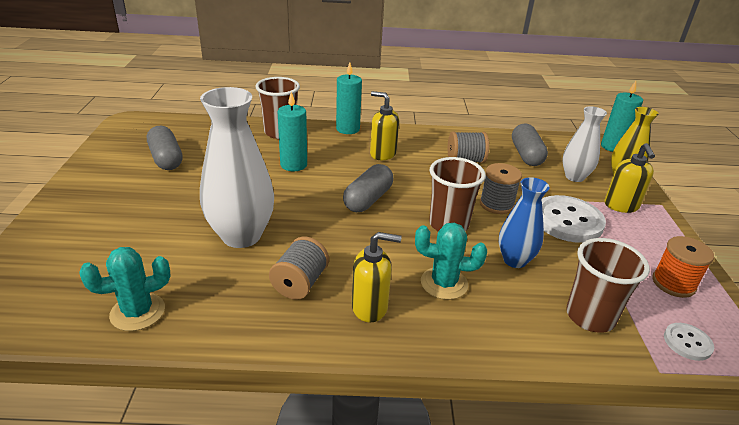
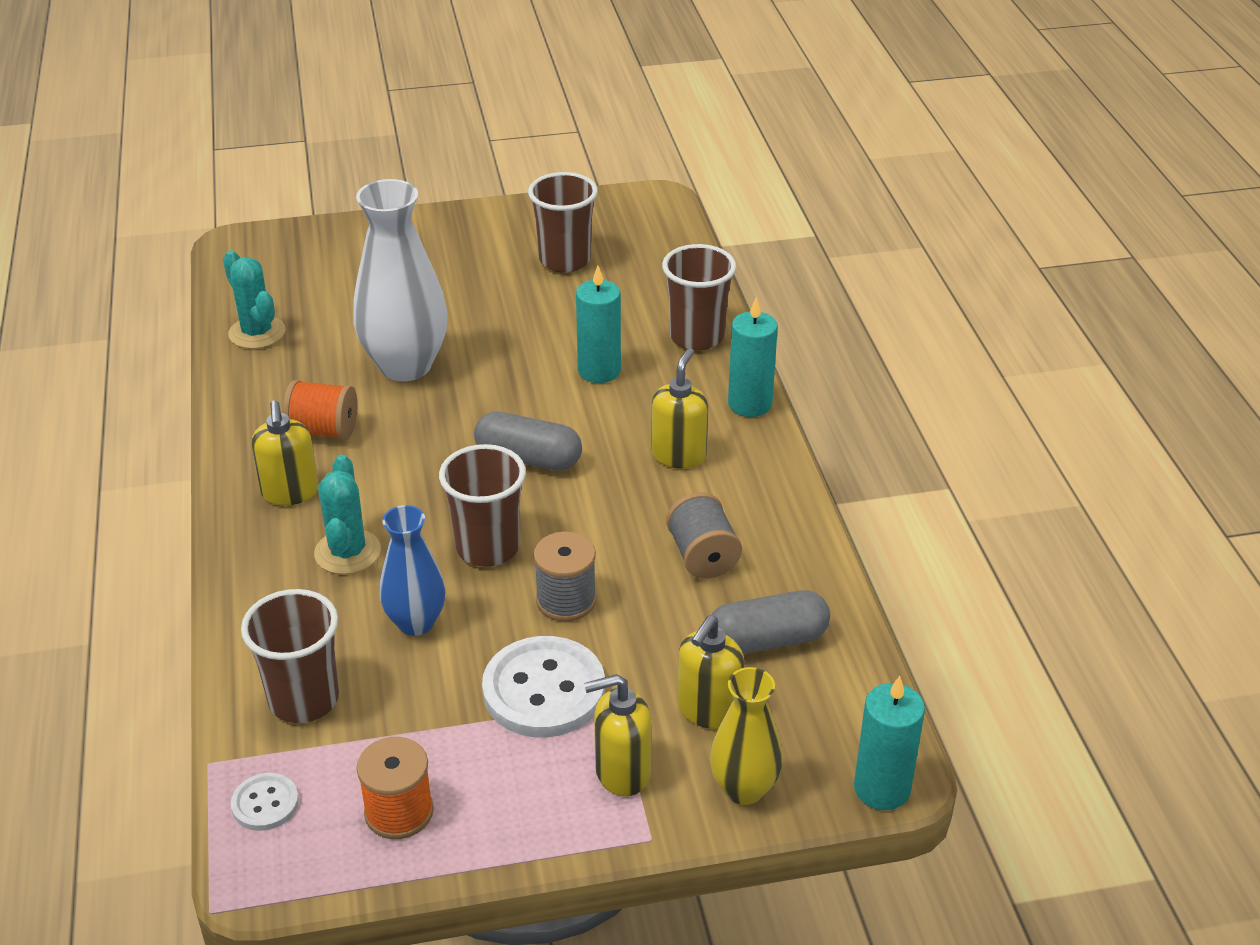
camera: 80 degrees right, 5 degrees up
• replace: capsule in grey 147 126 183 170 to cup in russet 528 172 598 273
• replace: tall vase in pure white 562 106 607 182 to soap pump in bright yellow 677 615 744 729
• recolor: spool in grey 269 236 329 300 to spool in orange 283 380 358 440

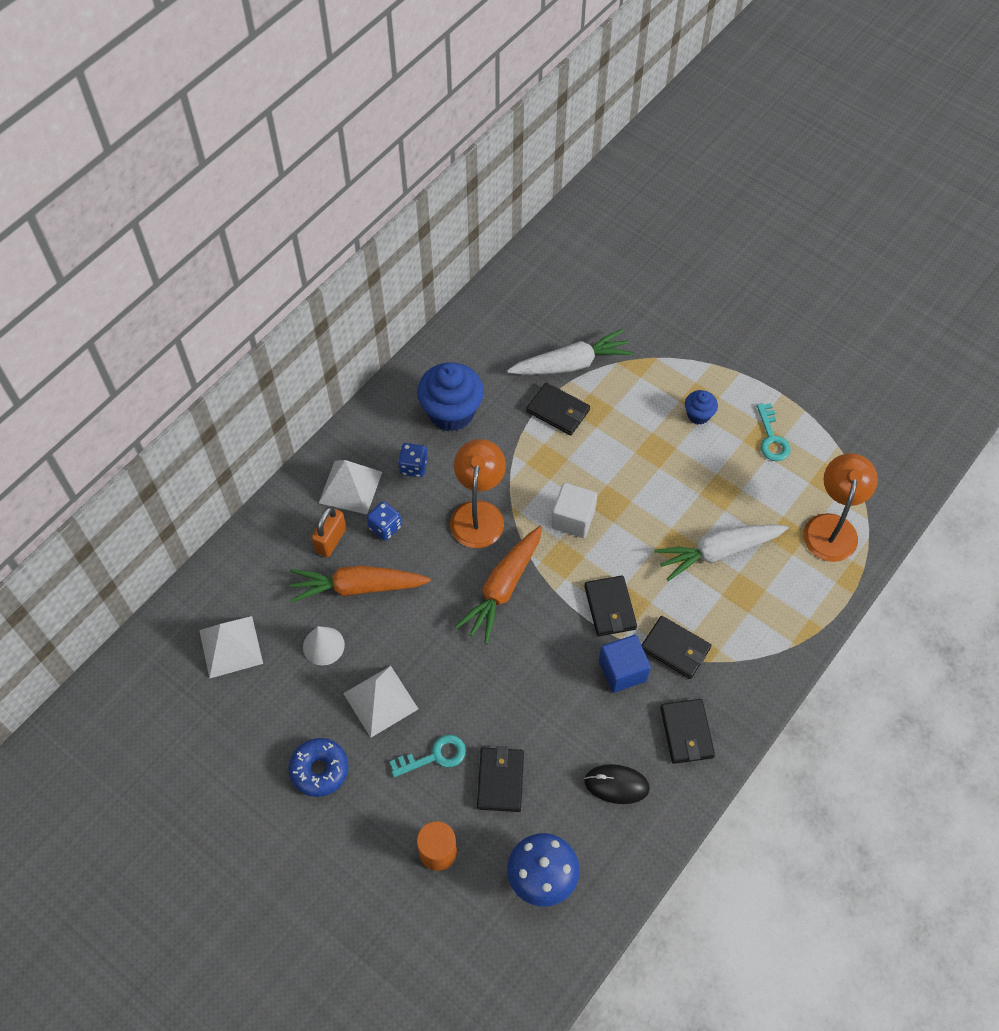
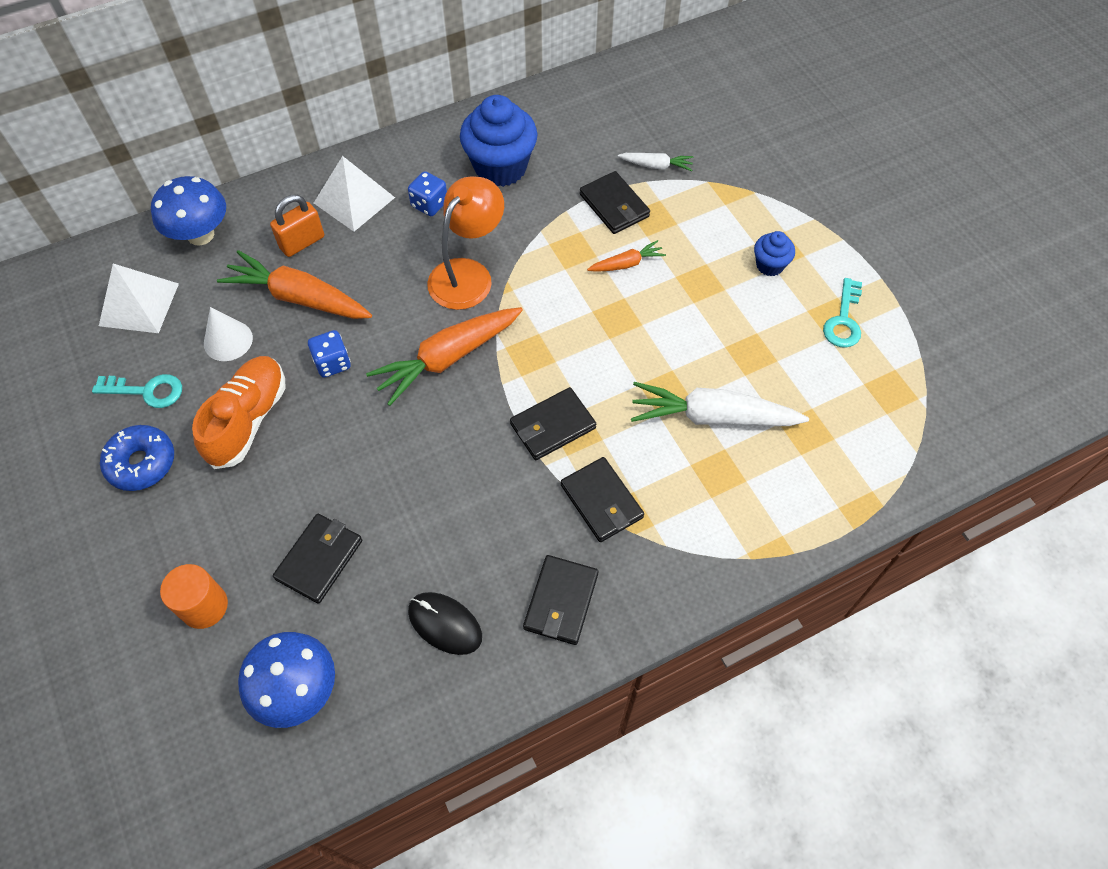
camera: 25 degrees right, 0 degrees up
• delete: cube in pure white 551 483 597 538
• delete: cube in royal blue 599 635 651 693
• delete: reading lamp in orange 803 453 878 562
• insert: mushroom in royal blue 151 176 226 246
• insert: toy carrot in orange 587 240 666 272
• move: die in royal blue 367 501 402 540 to 308 330 351 378
• move: key in turquoise 390 735 466 777 to 92 374 182 408
• replace: pyramid in pure white 343 666 418 738 to shoe in orange 192 356 285 469
• rotate: billfold in jet-black 584 575 637 637 = 510 387 596 460 45 degrees clockwise
• resize: toy carrot in pure white 507 329 634 375 = 618 153 693 171 x0.51

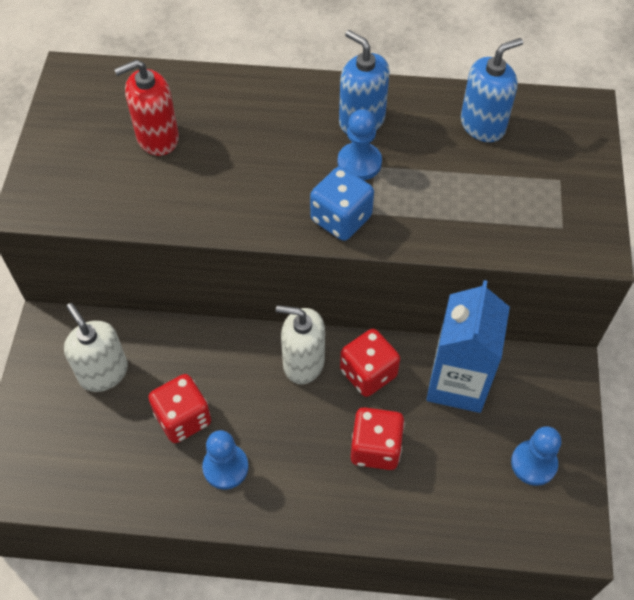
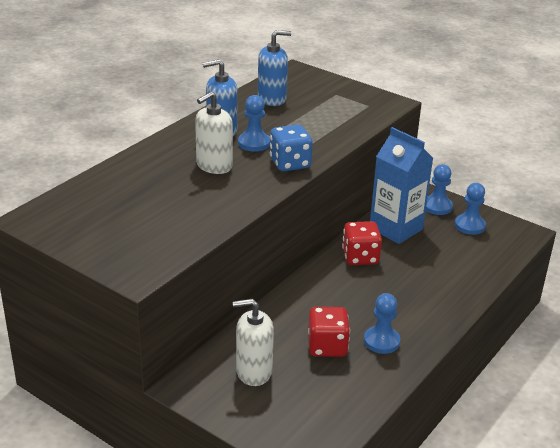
camera: 60 degrees left, 25 degrees down
• delete: soap pump in red 114 59 179 156
• delete: die in red 351 407 405 470
• insert: chess pawn in royal blue 426 164 453 215
• move: soap pump in pure white 276 305 325 384 to 195 91 233 174
• rotate: soap pump in royal blue 461 38 523 142 = 258 30 291 106 75 degrees clockwise

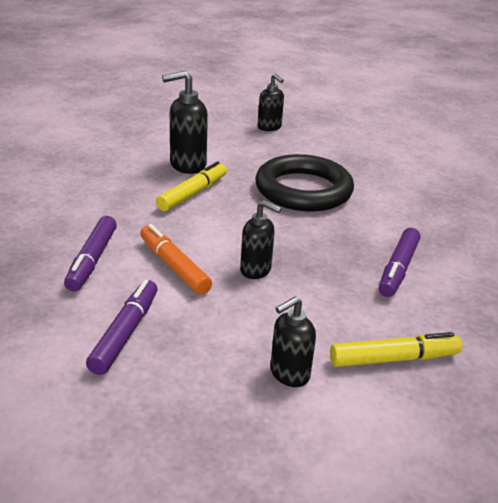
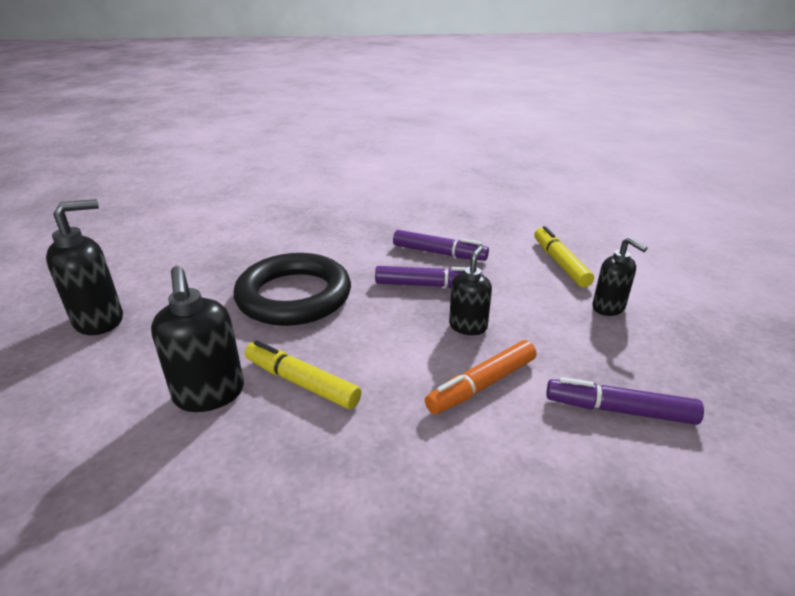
camera: 90 degrees left, 0 degrees up
• move: marker pen in royal purple 64 216 117 291 to 375 266 483 288
• resize: soap pump in jet-black 258 73 284 131 = 46 199 123 335 x1.53

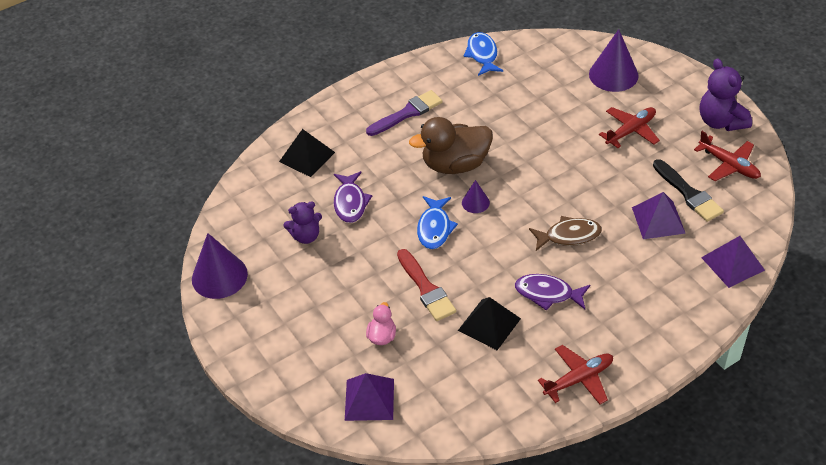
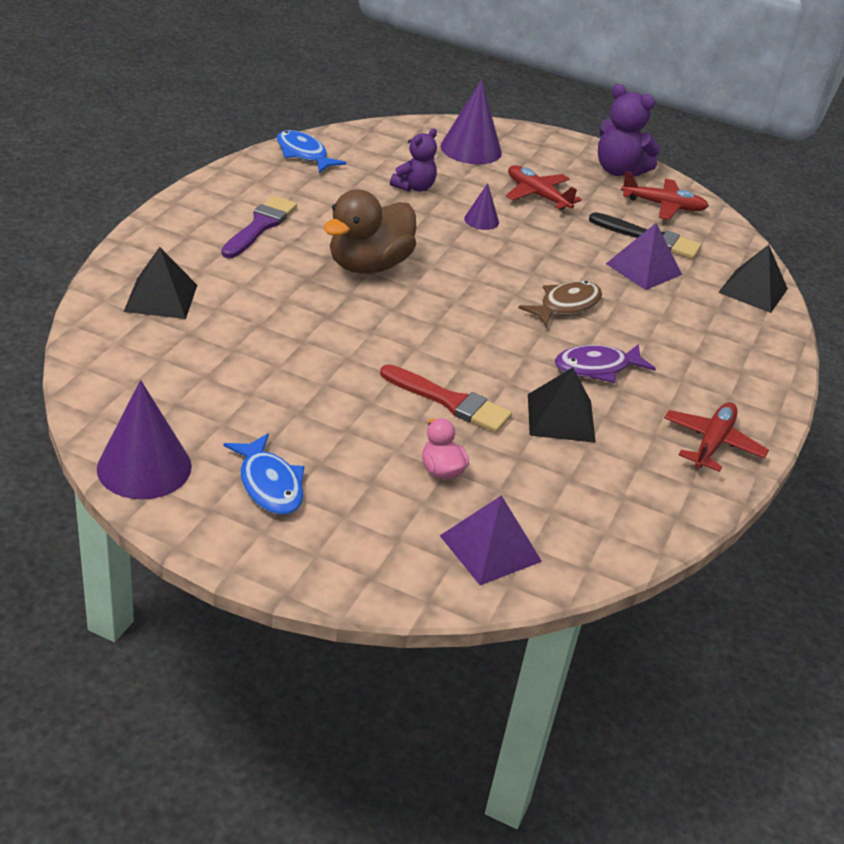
camera: 40 degrees left, 10 degrees down
• delete: toy fish in royal purple 334 171 372 223
• move: stuffed bear in royal purple 283 202 322 244 to 390 128 437 192
• move: toy fish in royal blue 417 196 458 249 to 224 433 305 515
• move: cone in royal purple 462 180 490 213 to 464 183 499 230
• recolor: pyramid in royal purple 701 236 765 288 to pyramid in jet-black 718 245 788 313
• rotate: aeroplane in red 599 107 660 148 = 506 165 582 210 60 degrees counterclockwise

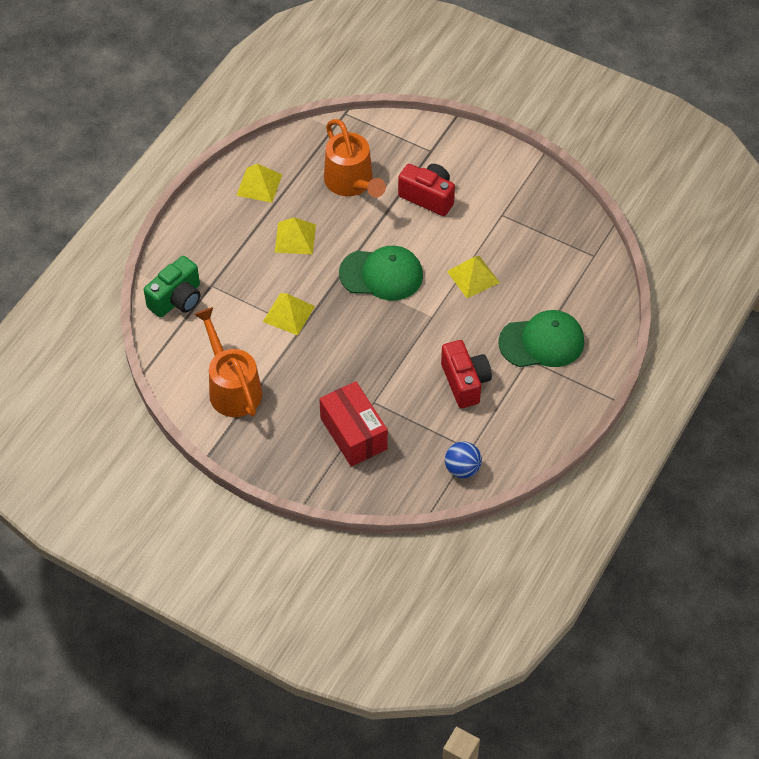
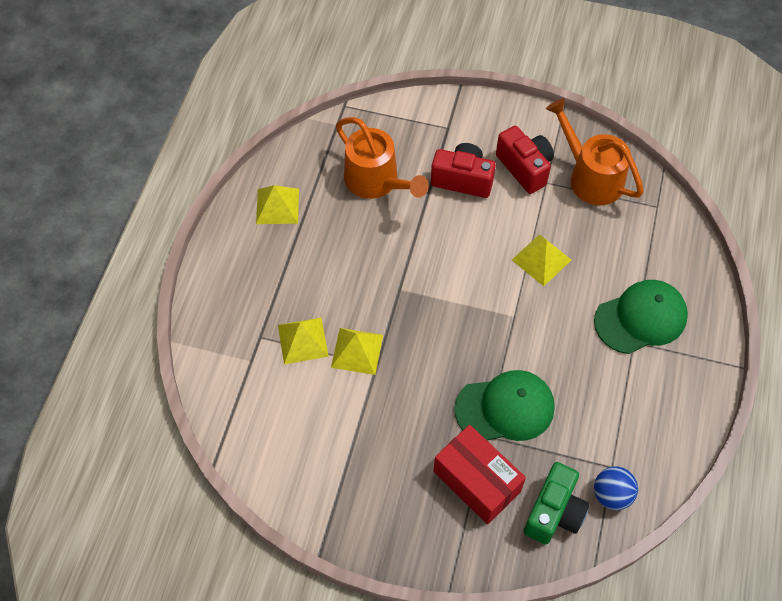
camera: 15 degrees left, 5 degrees up
• move: camera in green 144 256 200 318 to 524 462 589 544
• move: sprinkling can in orange 194 307 262 417 to 546 98 644 205
• move: pyramid in bright yellow 275 217 316 255 to 278 318 329 364
• move: cap in green 339 246 423 301 to 454 370 555 441
• move: camera in red 441 340 492 408 to 496 126 554 194

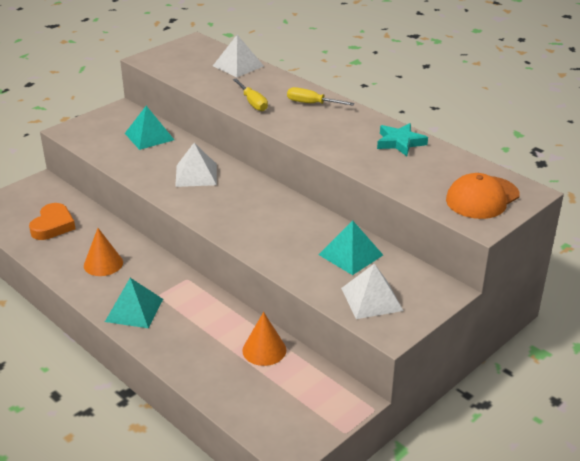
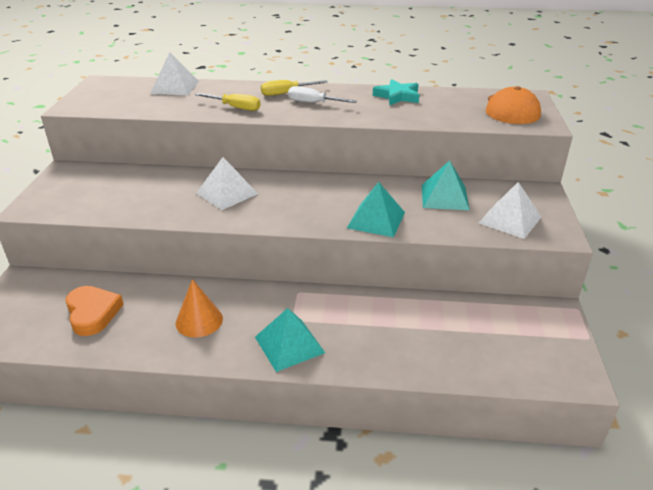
camera: 40 degrees left, 0 degrees up
• delete: cone in orange 242 312 286 366
• insert: hand screwdriver in pure white 288 86 357 103
• move: pyramid in turquoise 125 106 174 150 to 347 182 405 237

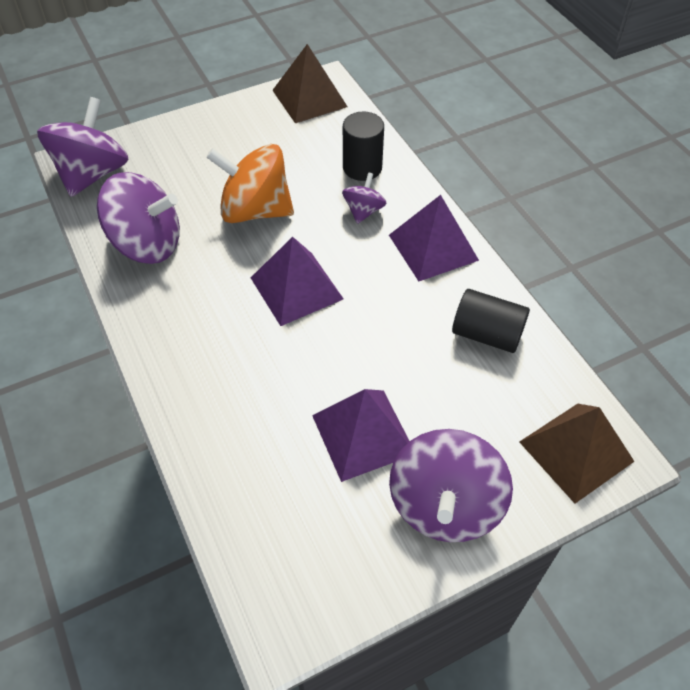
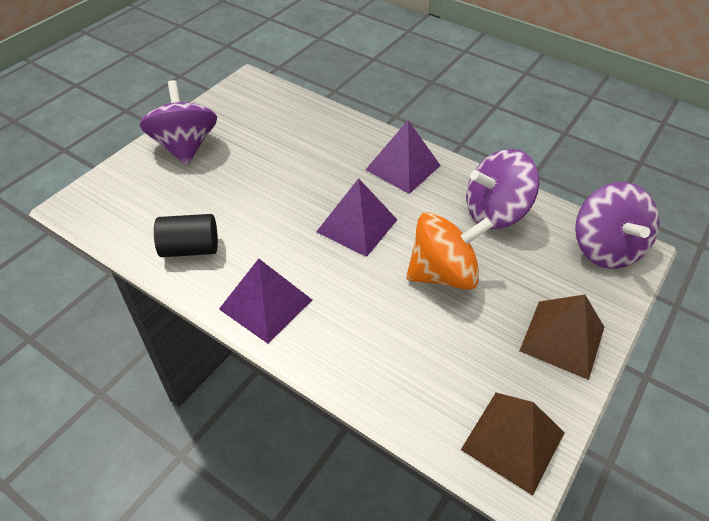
camera: 150 degrees right, 5 degrees down
• delete: spinning top in royal purple 342 172 387 224
• delete: cylinder in jet-black 343 112 384 181
• move: pyramid in royal purple 312 389 410 482 to 365 120 441 194
• move: pyramid in russet 520 404 635 503 to 520 295 604 380

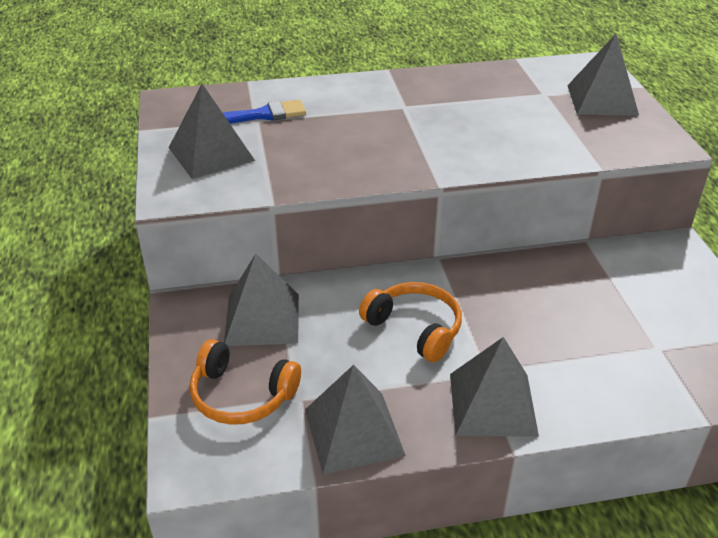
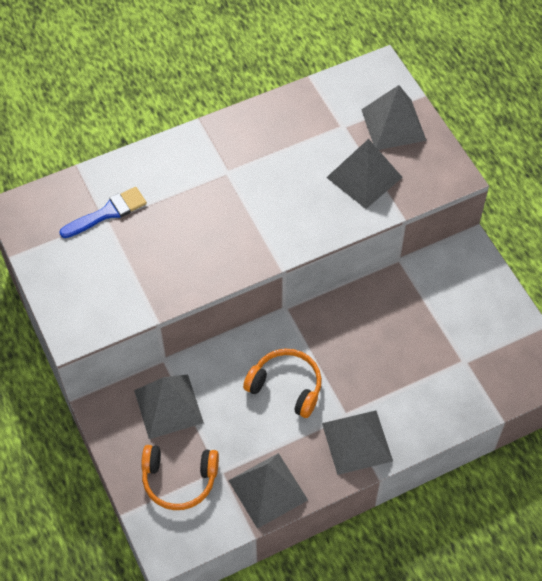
camera: 15 degrees left, 20 degrees up
• move: pyramid in grey 169 84 255 179 to 326 139 403 209

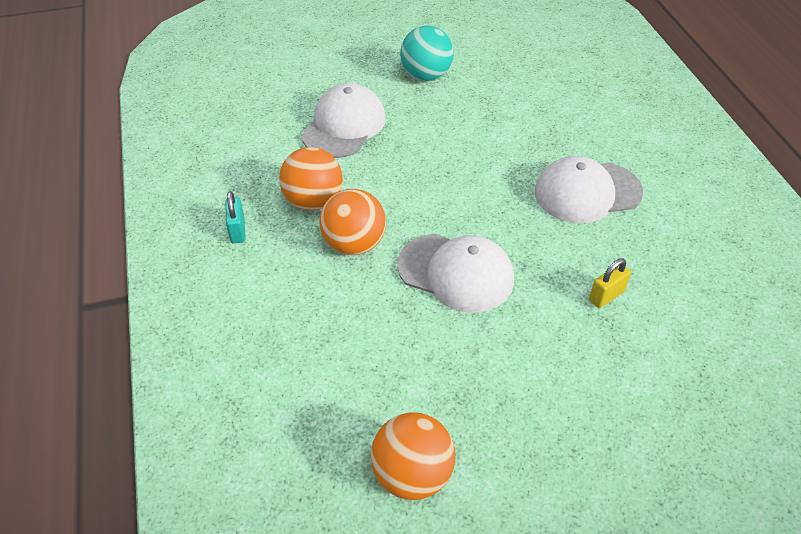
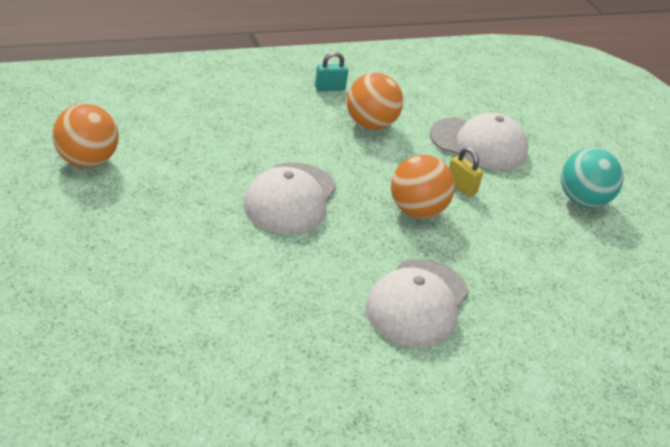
camera: 80 degrees right, 10 degrees down
• move: play ball in orange 319 189 386 255 to 391 155 455 218
• move: lock in bright yellow 589 259 631 308 to 449 147 483 197
• rotate: cap in pure white 535 156 643 223 = 365 259 469 347 135 degrees counterclockwise

